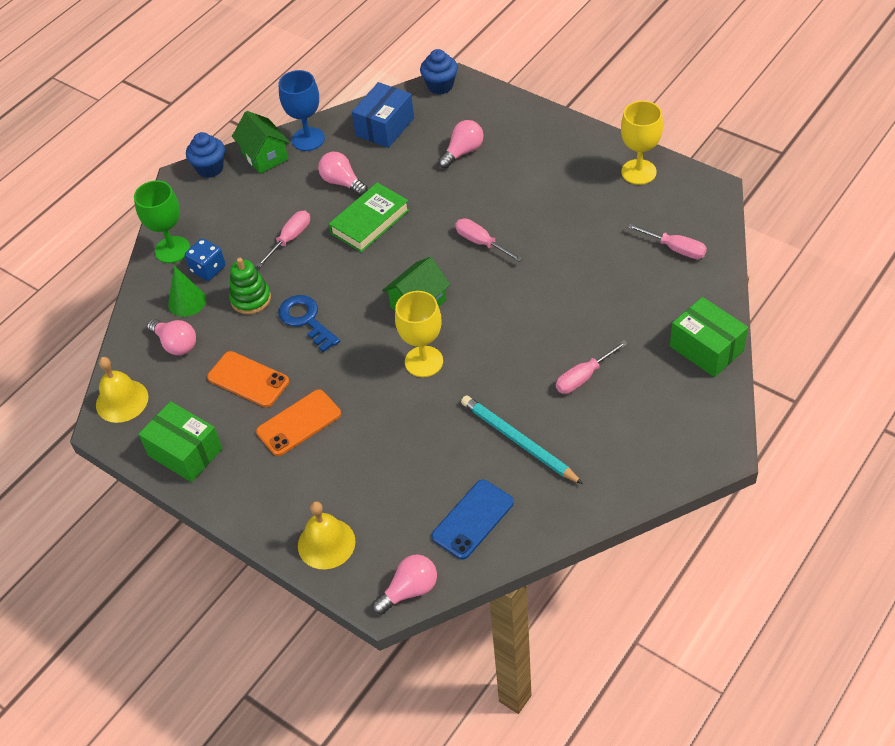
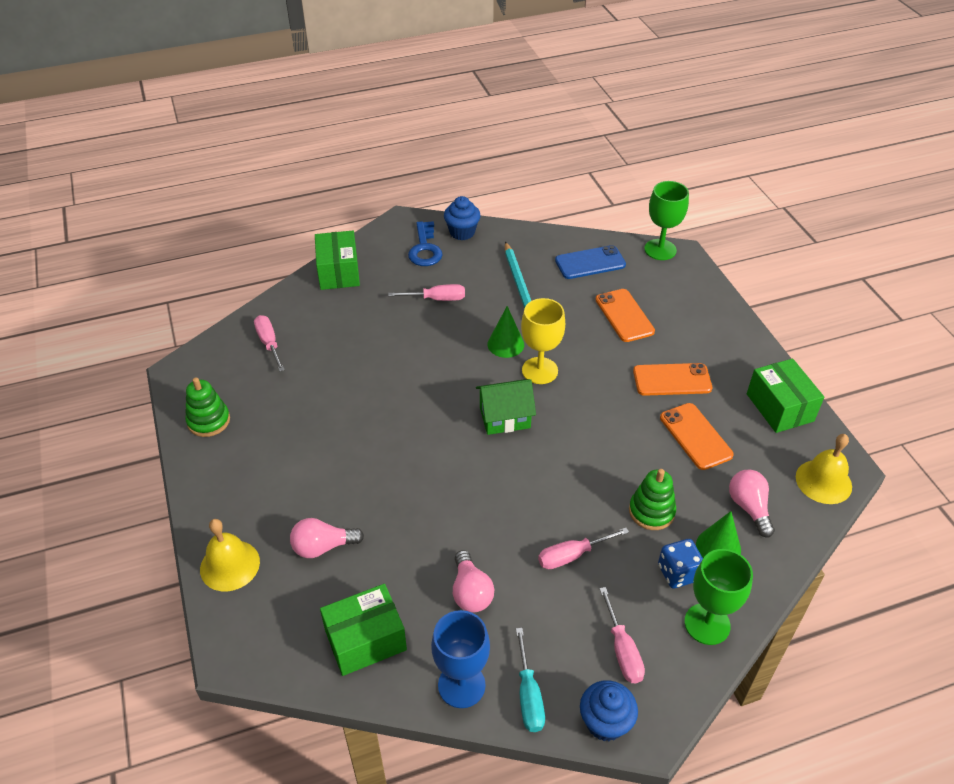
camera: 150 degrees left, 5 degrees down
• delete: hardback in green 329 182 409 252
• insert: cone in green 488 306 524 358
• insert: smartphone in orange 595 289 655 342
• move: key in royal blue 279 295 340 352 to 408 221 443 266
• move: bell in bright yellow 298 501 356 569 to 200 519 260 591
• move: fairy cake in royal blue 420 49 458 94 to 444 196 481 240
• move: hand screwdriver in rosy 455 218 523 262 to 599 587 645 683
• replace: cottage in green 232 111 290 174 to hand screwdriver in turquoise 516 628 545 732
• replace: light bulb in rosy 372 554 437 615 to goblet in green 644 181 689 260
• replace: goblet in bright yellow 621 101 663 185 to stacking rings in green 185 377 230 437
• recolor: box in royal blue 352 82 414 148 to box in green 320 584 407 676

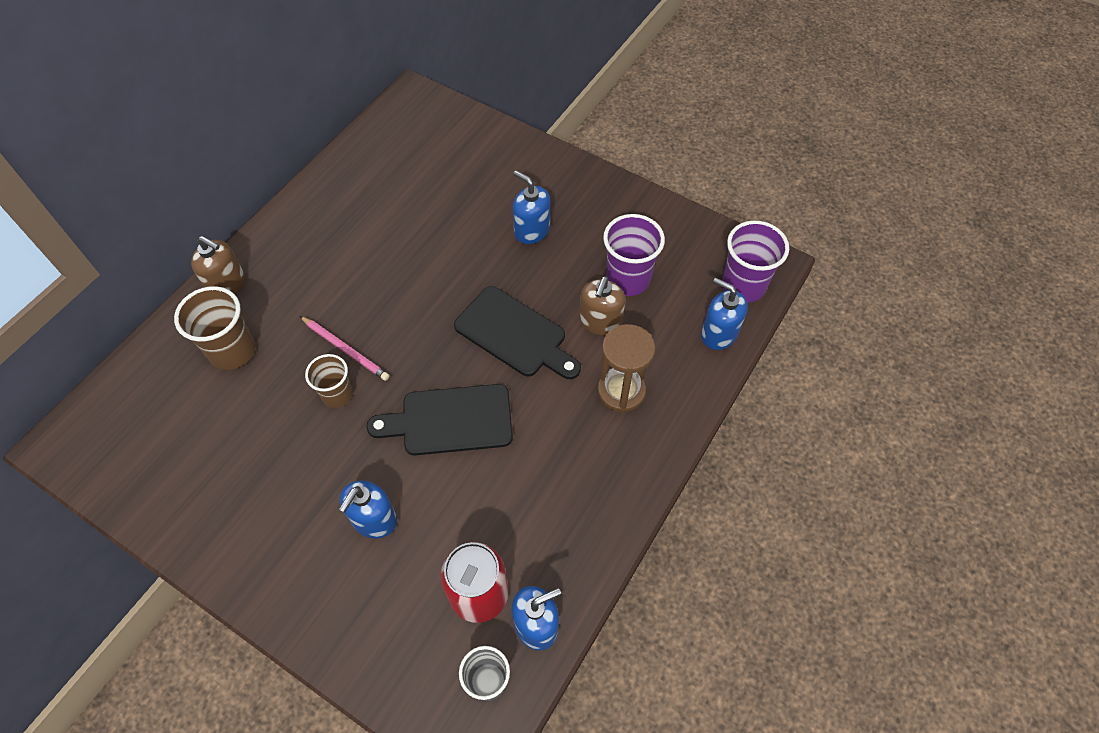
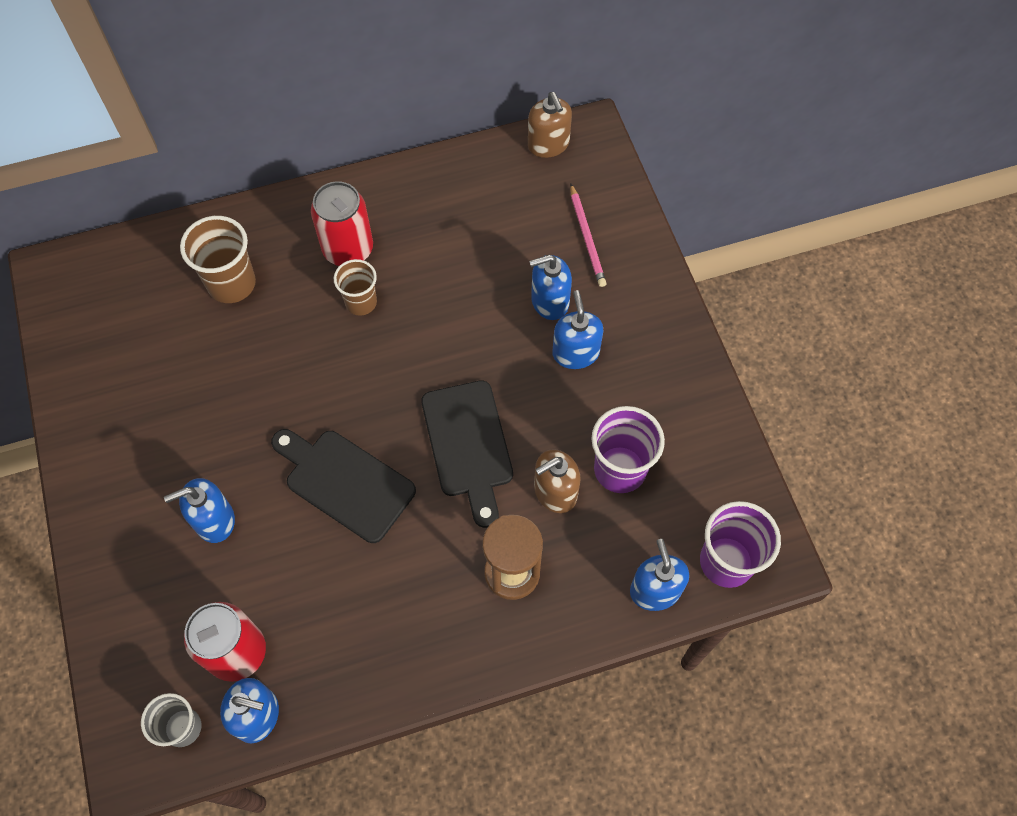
camera: 40 degrees right, 5 degrees up
• insert: tin in red 311 181 373 266
• insert: soap pump in royal blue 529 255 572 320
• move: soap pump in russet 191 236 245 294 to 528 92 572 158
• move: lead pencil in rosy 300 316 390 381 to 570 184 606 287
• move: cup in russet 305 354 353 408 to 334 259 377 316

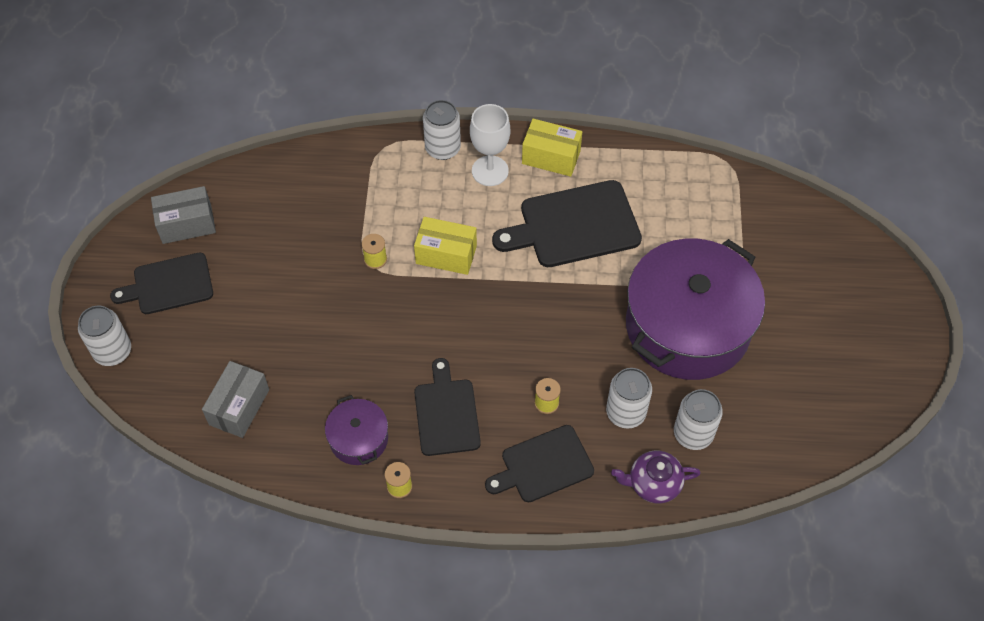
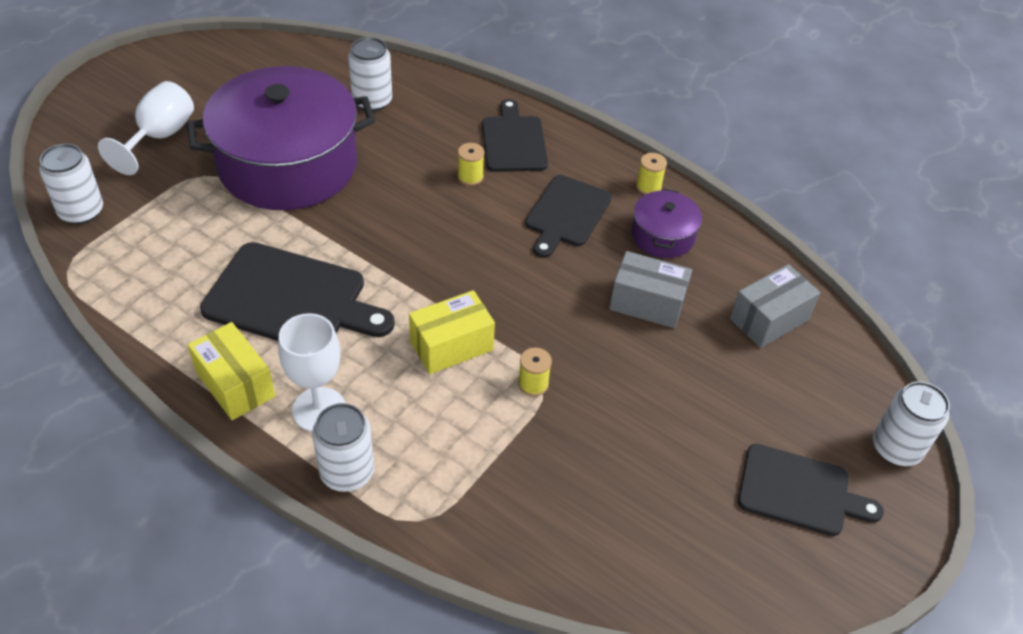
camera: 150 degrees left, 10 degrees down
• delete: tea pot in royal purple 611 450 701 504
• insert: goblet in pure white 98 81 194 175
• move: box in grey 151 186 216 244 to 609 251 692 328
• move: tin in pure white 606 368 652 428 to 39 144 103 224
• rotate: box in bright yellow 414 217 477 275 = 409 290 495 374 75 degrees counterclockwise
• rotate: bread board in jet-black 485 425 594 502 = 482 99 548 172 105 degrees counterclockwise

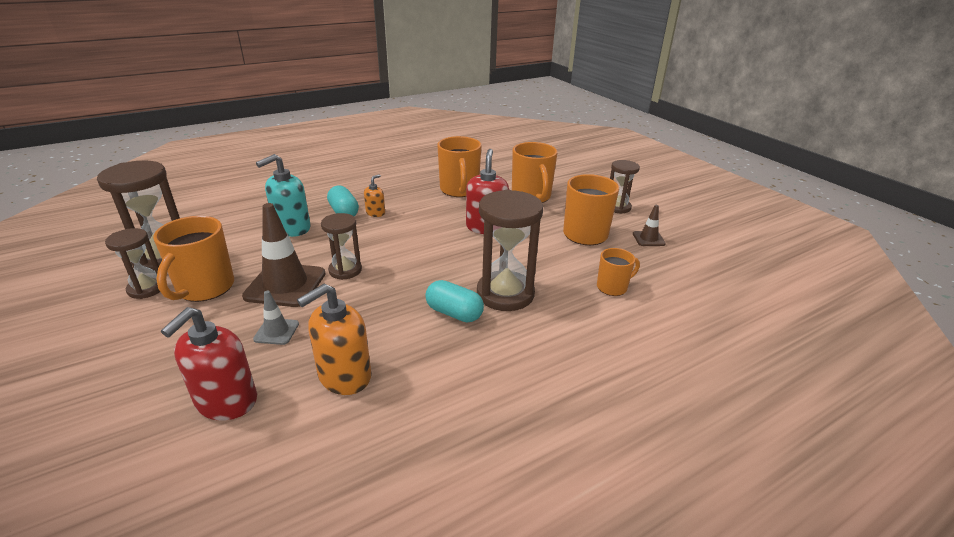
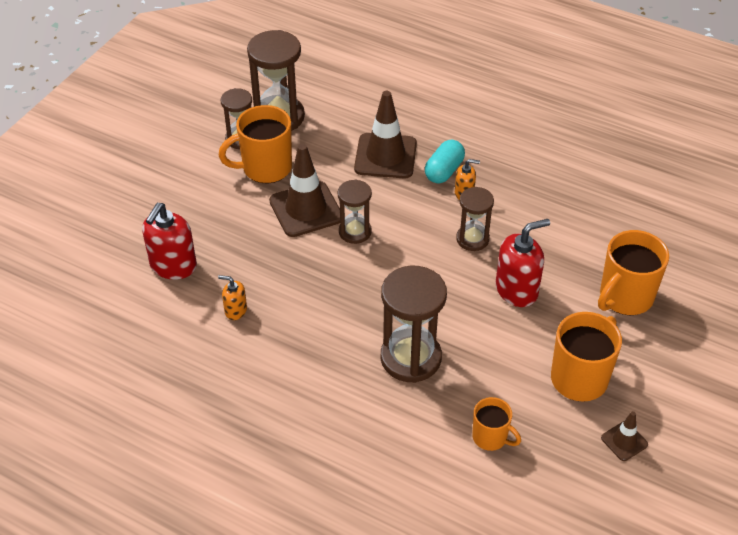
camera: 60 degrees right, 15 degrees up
• delete: safety cone in grey 253 290 299 345
• delete: capsule in turquoise 425 280 484 322
• delete: coffee mug in orange 437 136 481 197
• move: hourglass in russet 610 160 640 214 to 456 187 494 251
• replace: soap pump in turquoise 256 154 311 237 to safety cone in russet 354 91 417 179
• rotate: soap pump in red 161 307 257 421 = 142 203 197 280 60 degrees counterclockwise
• resize: soap pump in orange 297 284 371 395 = 218 275 247 320 x0.53

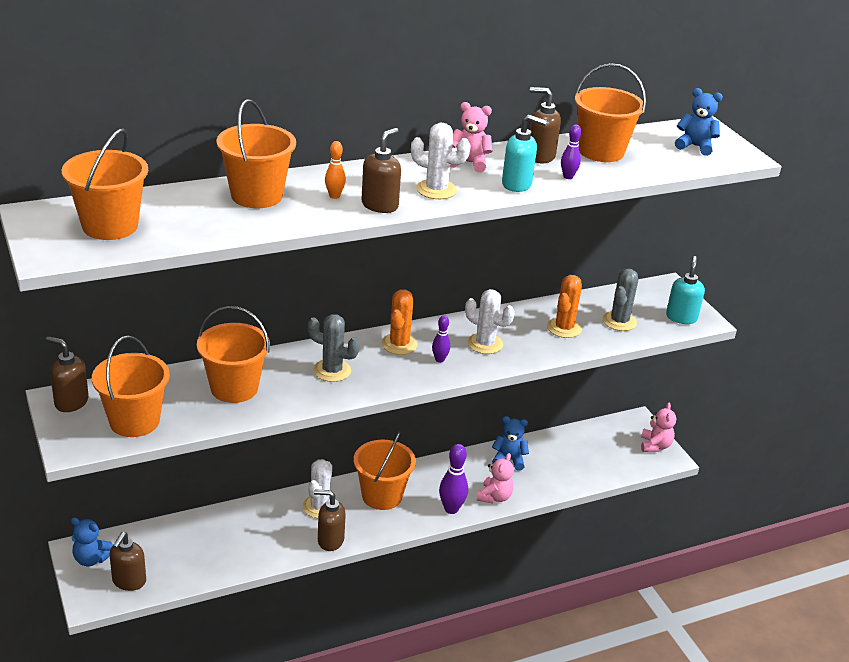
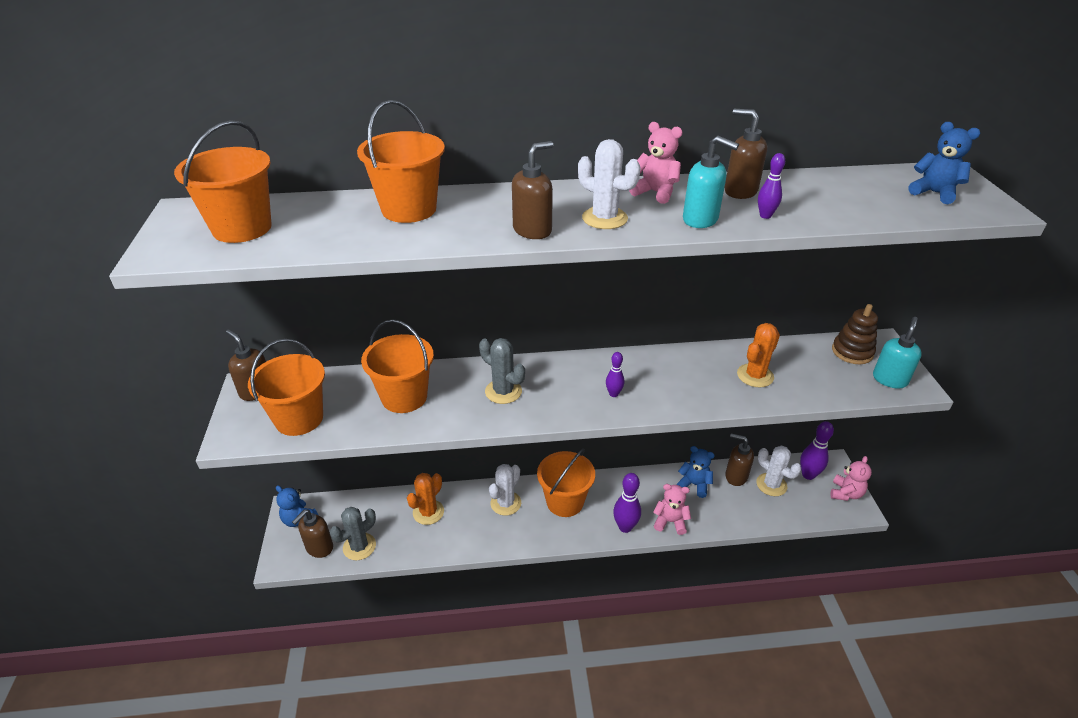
camera: 20 degrees right, 5 degrees up
• delete: skittle in orange 325 141 346 199
• delete: bucket in orange 575 63 646 162
• insert: skittle in royal purple 800 421 834 480
• insert: stacking rings in russet 832 304 878 364
• move: soap pump in russet 314 490 346 551 to 725 433 754 486
• move: cactus in orange 381 289 418 355 to 407 473 444 525
• move: cactus in pure white 465 289 515 354 to 756 445 801 496
• move: cactus in grey 603 269 638 331 to 330 507 376 560
• rotate: stuffed bear in rosy 477 453 514 503 = 653 484 691 535 120 degrees counterclockwise

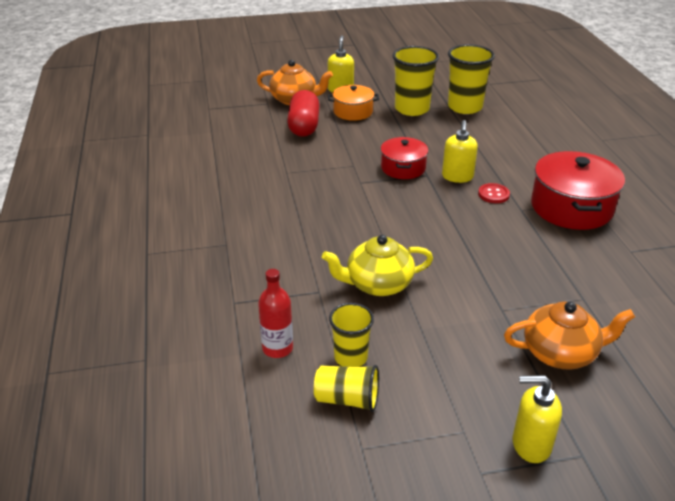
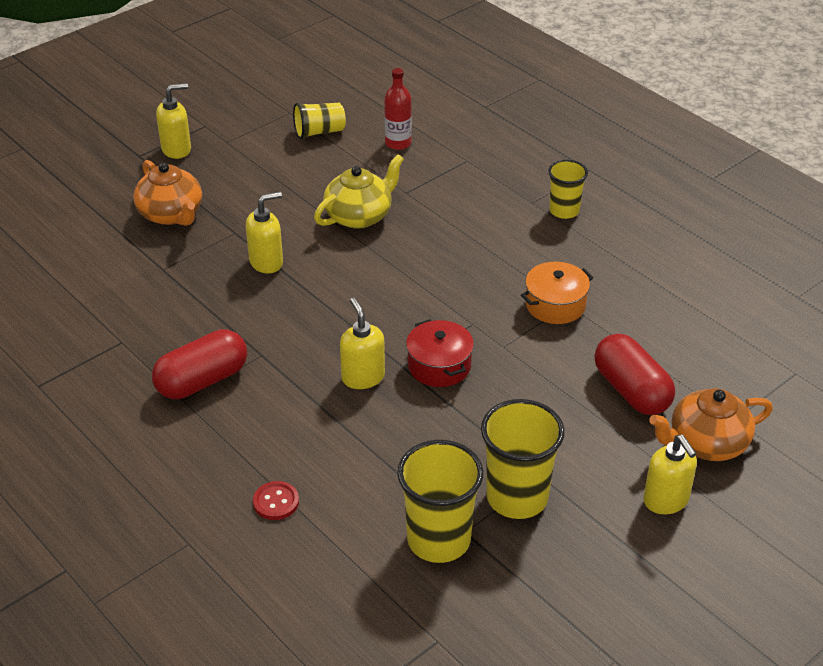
camera: 150 degrees right, 5 degrees up
• insert: soap pump in bright yellow 246 192 283 274
• move: cooking pot in orange 328 85 379 121 to 521 262 594 324
• move: cup in bright yellow 329 303 374 367 to 548 160 588 219
• move: button in red 478 183 510 203 to 253 481 299 520
• replace: cooking pot in red 531 151 625 230 to capsule in red 152 329 247 399
• rotate: tea pot in orange 504 301 635 370 = 133 160 202 226 90 degrees counterclockwise

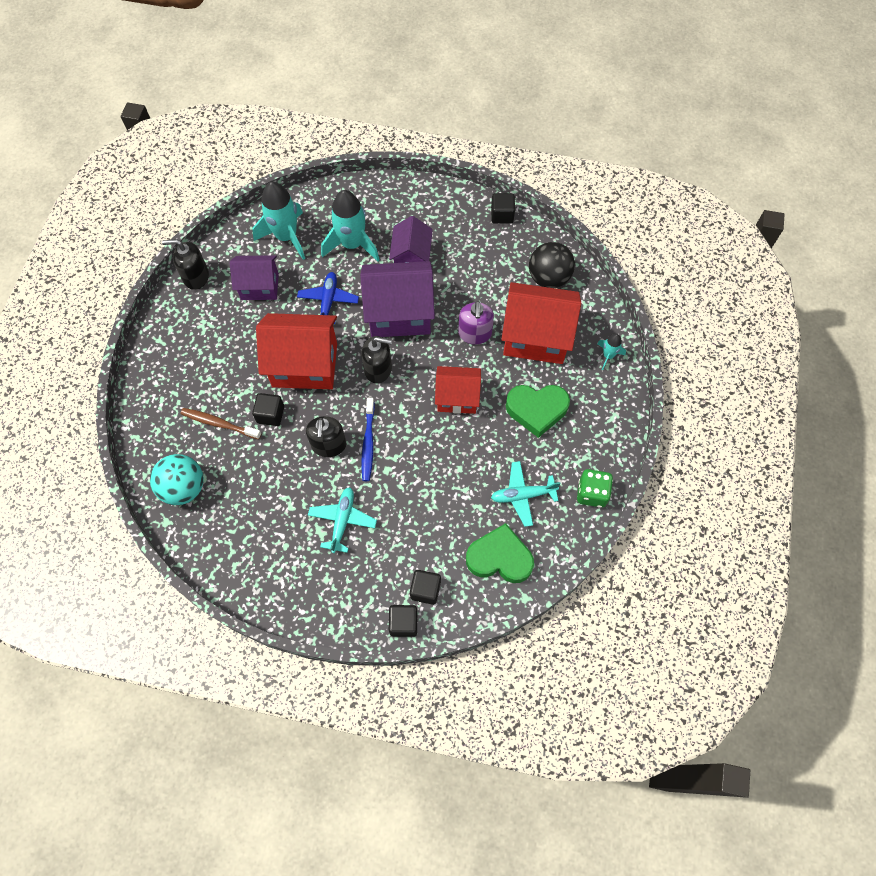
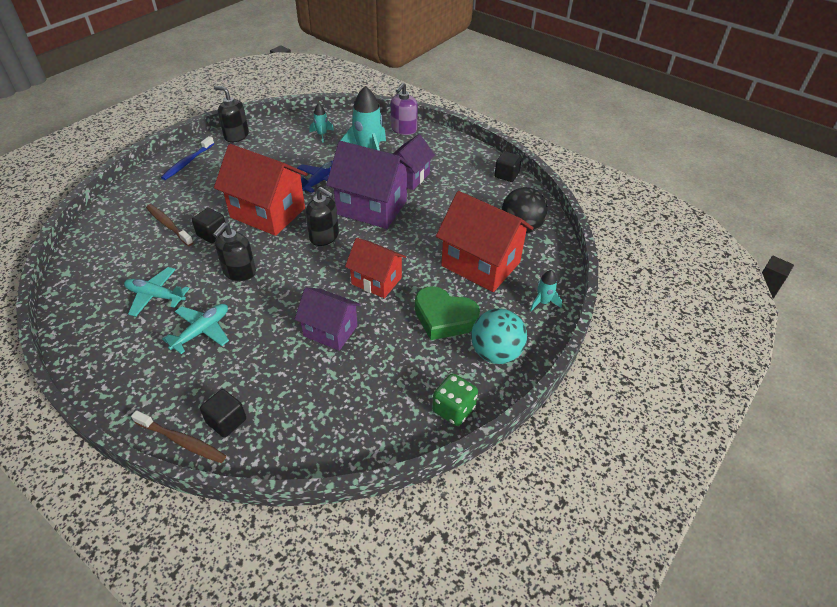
camera: 25 degrees right, 20 degrees down
• delete: love heart in green 466 523 534 583
• move: play ball in turquoise 150 454 204 505 to 471 309 527 364
• move: cottage in royal purple 230 255 279 300 to 295 288 361 351
• move: toothbrush in royal blue 361 398 375 481 to 161 136 214 180
• move: soap pump in royal purple 458 301 494 345 to 391 83 418 135
• move: aeroplane in turquoise 491 461 561 527 to 124 267 190 317
• replace: cube in jet-black 389 605 418 637 to toothbrush in russet 131 410 226 463
• resize: spaceship in turquoise 252 182 305 260 = 309 103 334 143 x0.49

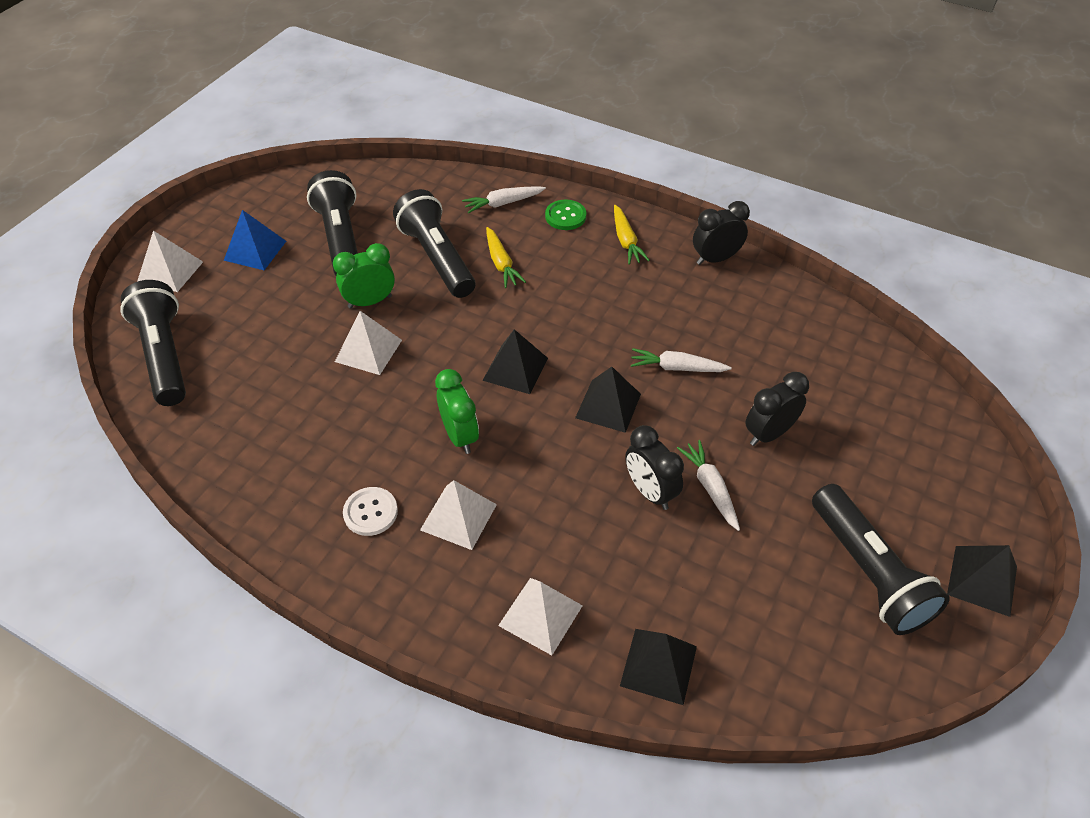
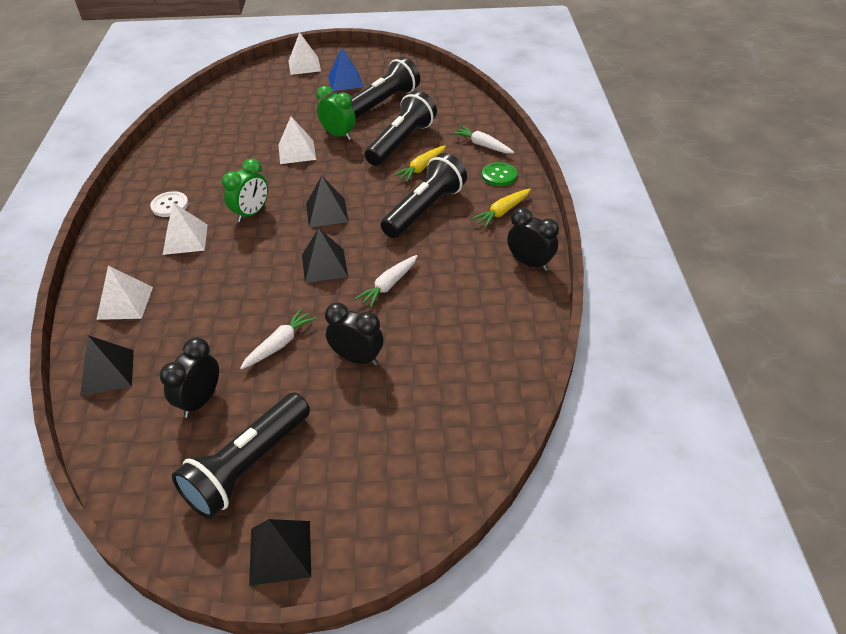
camera: 60 degrees right, 5 degrees down
• move: flashlight in jet-black 120 280 186 406 to 381 153 467 238
• move: clock in jet-black 625 425 684 510 to 160 337 219 418
• rotate: toy carrot in pure white 631 348 732 372 = 355 255 417 308 120 degrees counterclockwise

